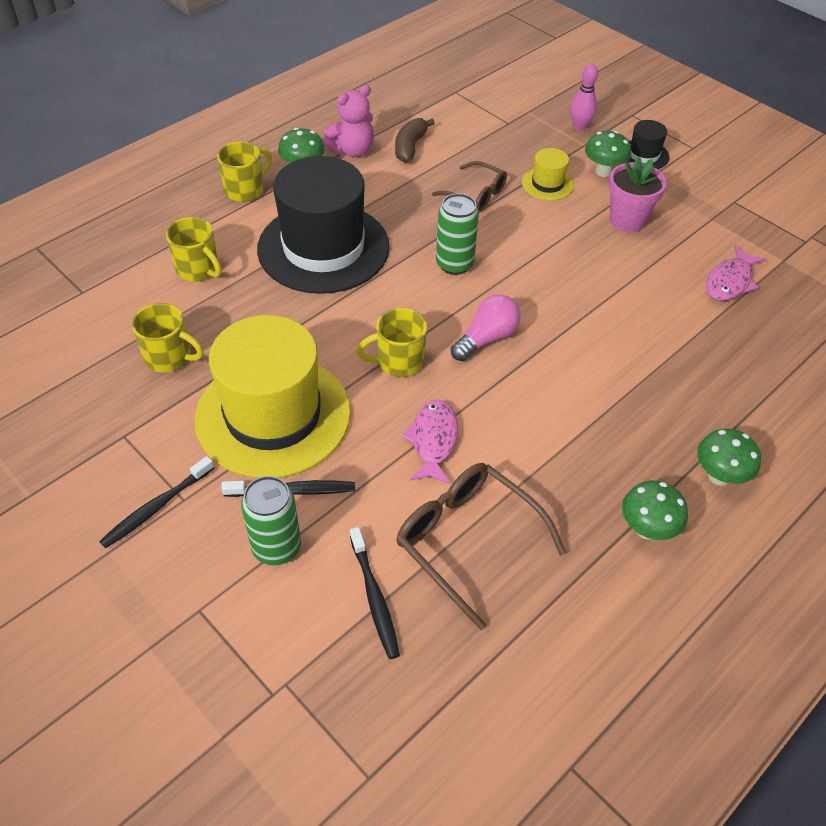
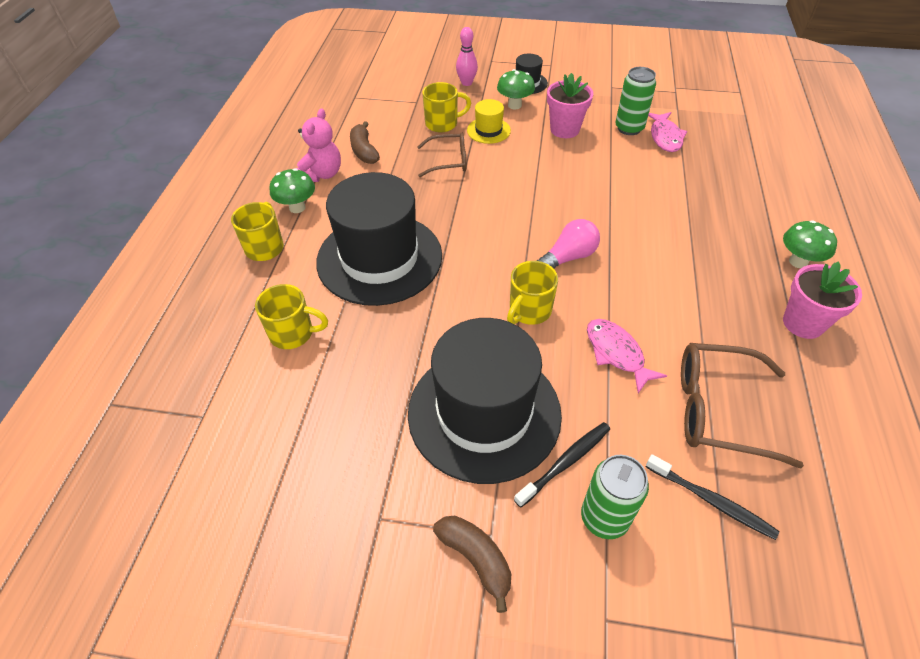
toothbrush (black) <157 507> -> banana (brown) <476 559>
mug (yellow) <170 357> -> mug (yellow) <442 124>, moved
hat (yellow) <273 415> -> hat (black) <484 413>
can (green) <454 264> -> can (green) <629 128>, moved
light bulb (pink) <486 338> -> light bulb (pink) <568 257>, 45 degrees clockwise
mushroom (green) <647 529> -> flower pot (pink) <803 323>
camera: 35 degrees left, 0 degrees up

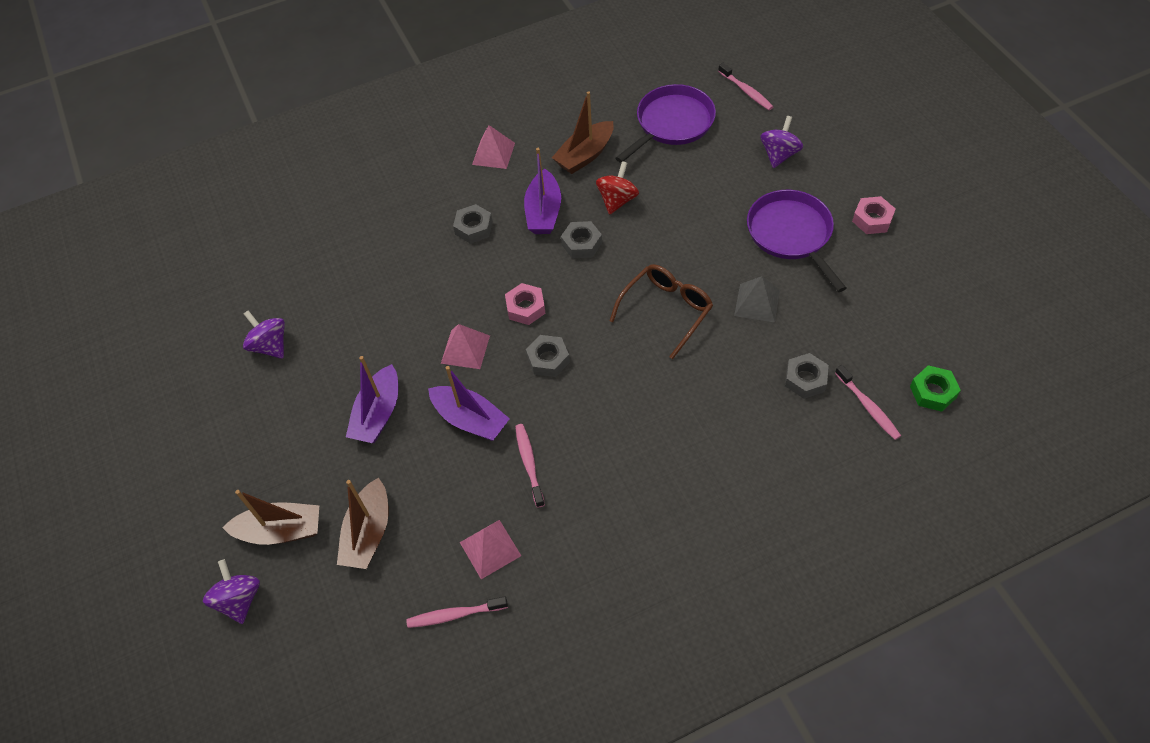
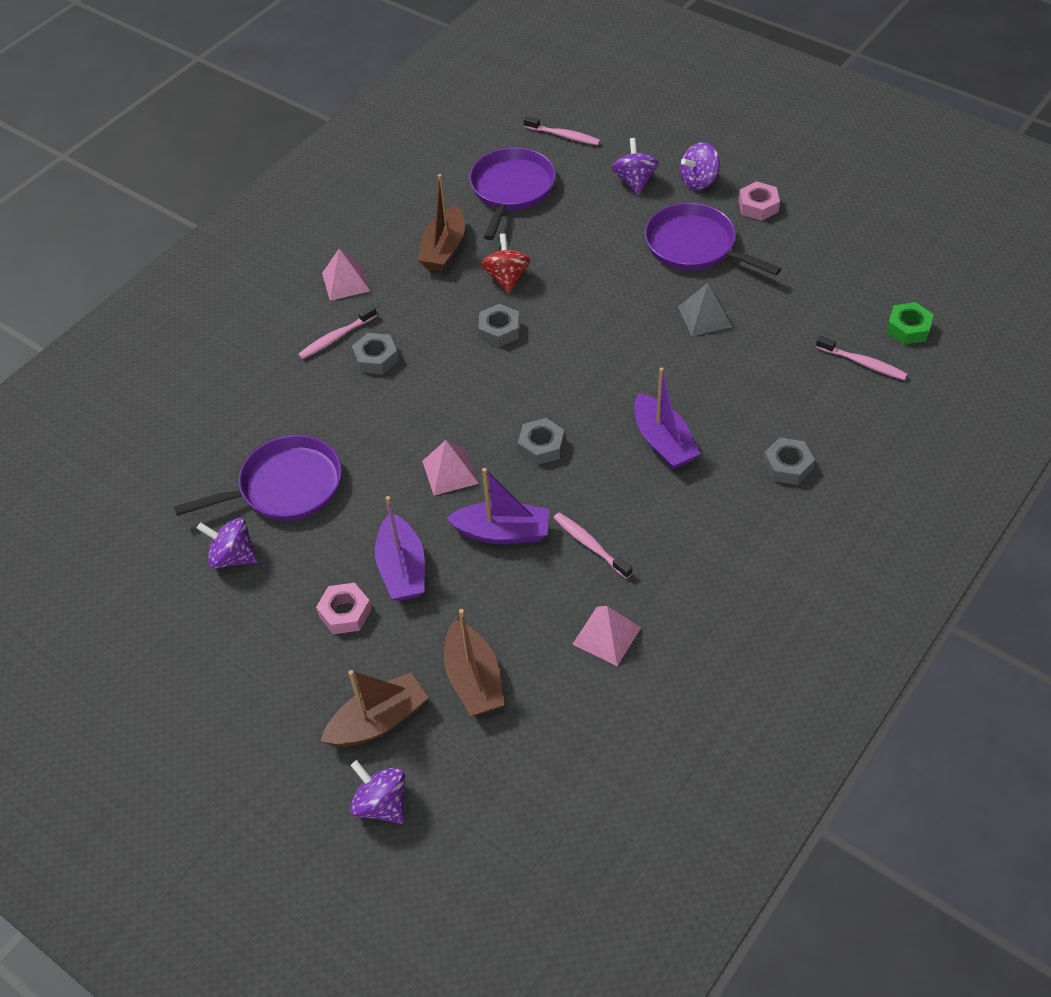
toothbrush (pink) <454 614> -> toothbrush (pink) <336 337>, moved
nut (pink) <525 308> -> nut (pink) <345 613>, moved
boat (purple) <543 212> -> boat (purple) <663 442>, moved
glasses (brown) <666 310> -> none
nut (grey) <805 379> -> nut (grey) <787 466>, moved
none -> pan (purple) <286 486>
none -> spinning top (purple) <699 181>
camera: 30 degrees left, 5 degrees down

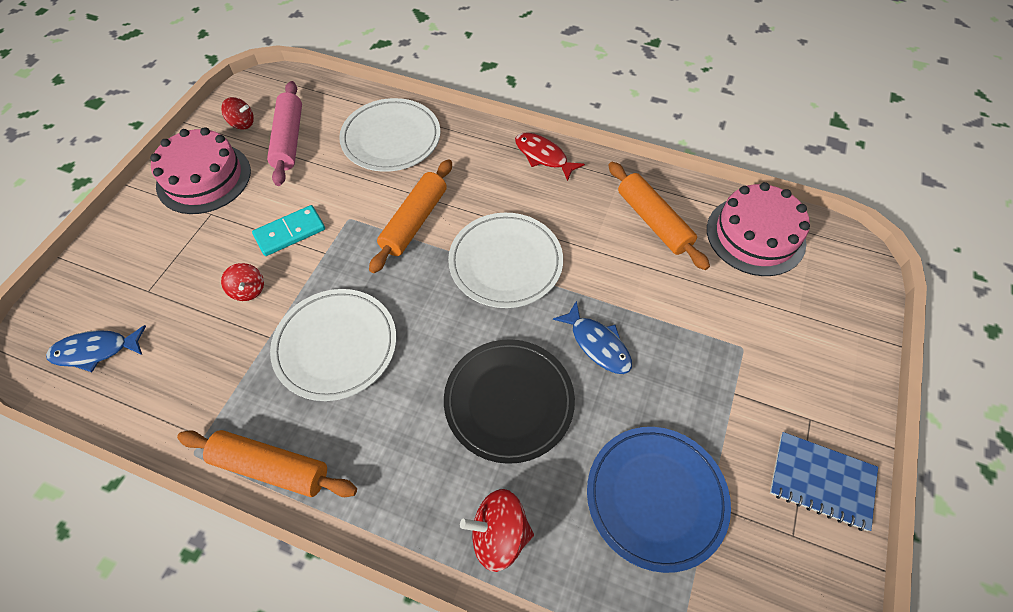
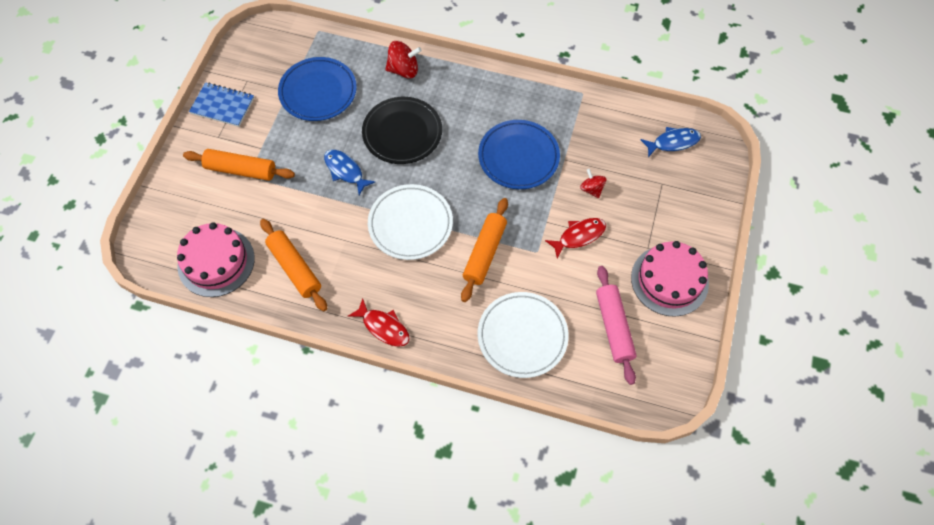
rolling pin (orange) <271 467> -> rolling pin (orange) <241 170>, moved
spinning top (red) <242 123> -> none
domino (turquoise) <290 232> -> fish (red) <579 236>
plate (white) <336 346> -> plate (blue) <518 157>
camera: 175 degrees right, 5 degrees up

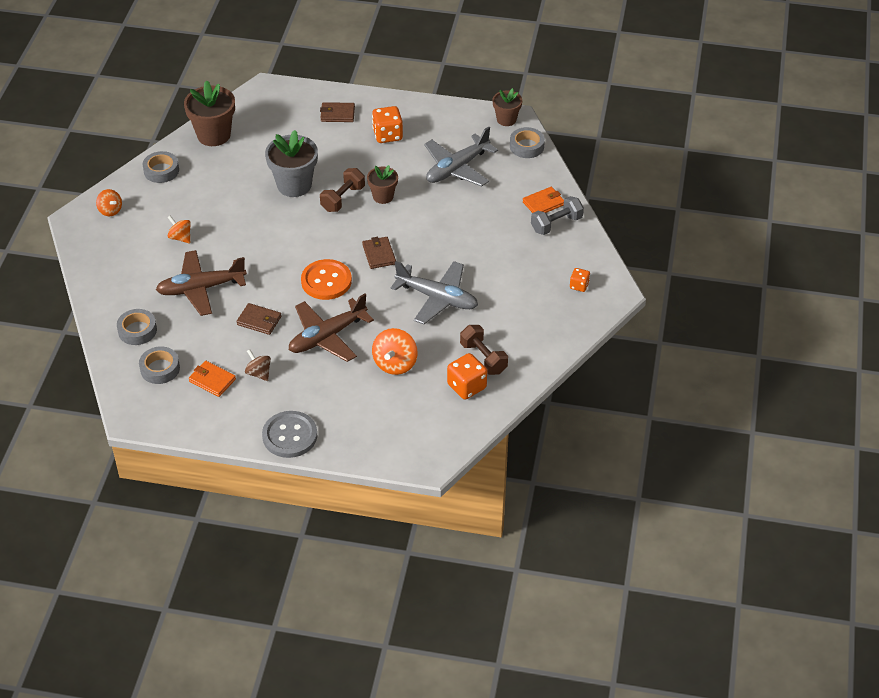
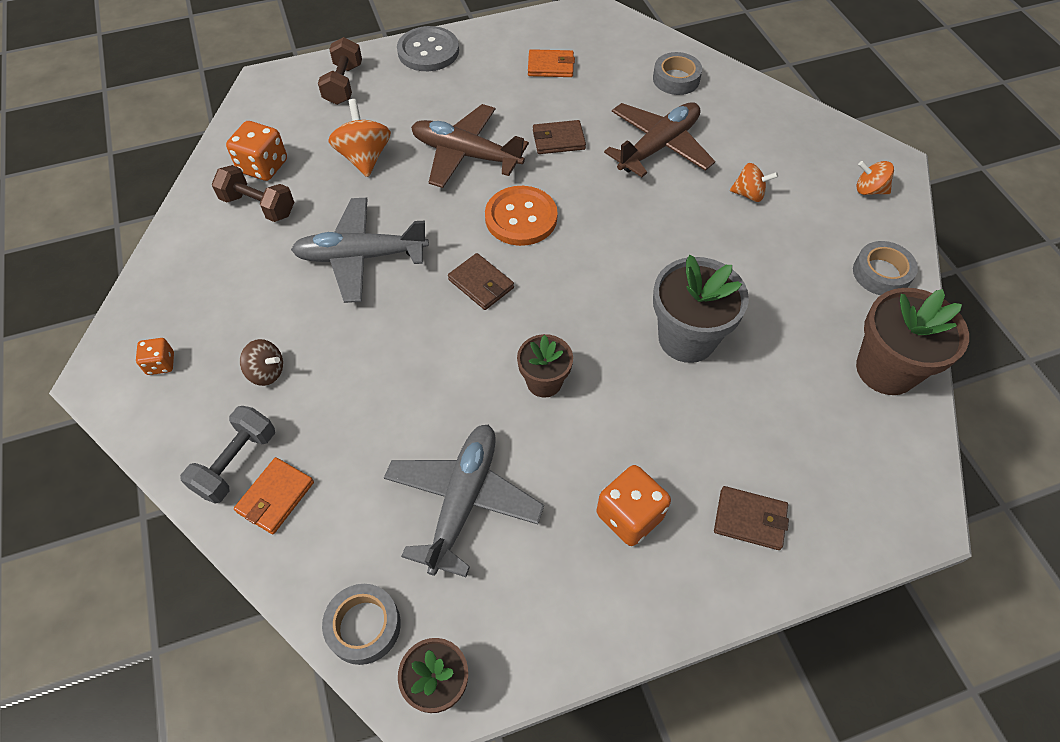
tape (grey) <160 369> -> none
spinning top (brown) <259 373> -> spinning top (brown) <266 372>, moved
plane (brown) <327 336> -> plane (brown) <466 155>, 90 degrees counterclockwise
wallet (brown) <337 114> -> wallet (brown) <749 519>, 45 degrees clockwise
dumbbell (brown) <343 198> -> dumbbell (brown) <344 84>, moved
camera: 150 degrees right, 10 degrees up

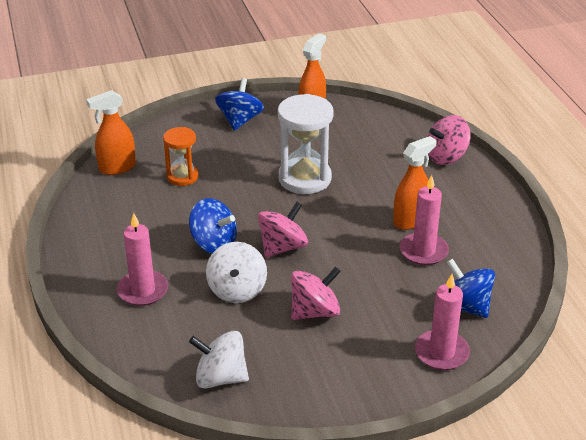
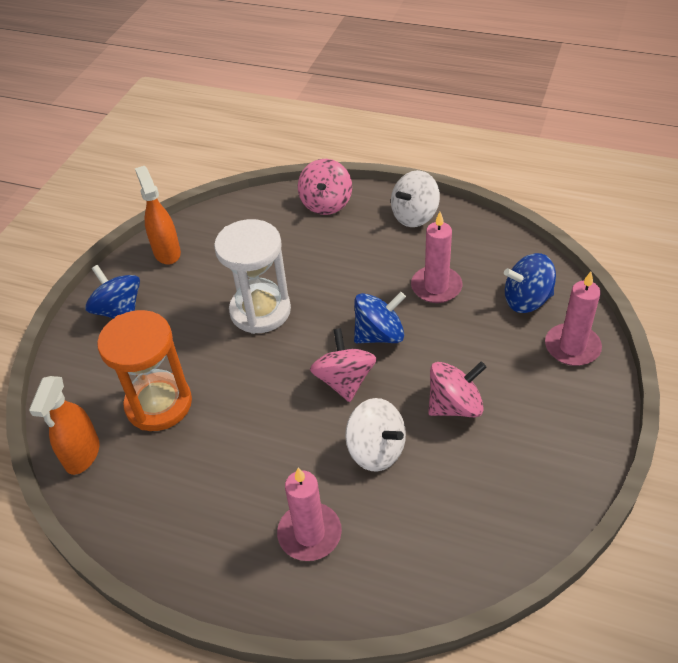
hourglass (orange) <182 176> -> hourglass (orange) <159 404>, x1.67
spinning top (blue) <214 244> -> spinning top (blue) <379 335>, moved
spinning top (white) <220 377> -> spinning top (white) <414 216>, moved
spinning top (pink) <315 311> -> spinning top (pink) <455 405>, 60 degrees clockwise
spray bottle (orange) <410 220> -> none
camera: 50 degrees left, 10 degrees up

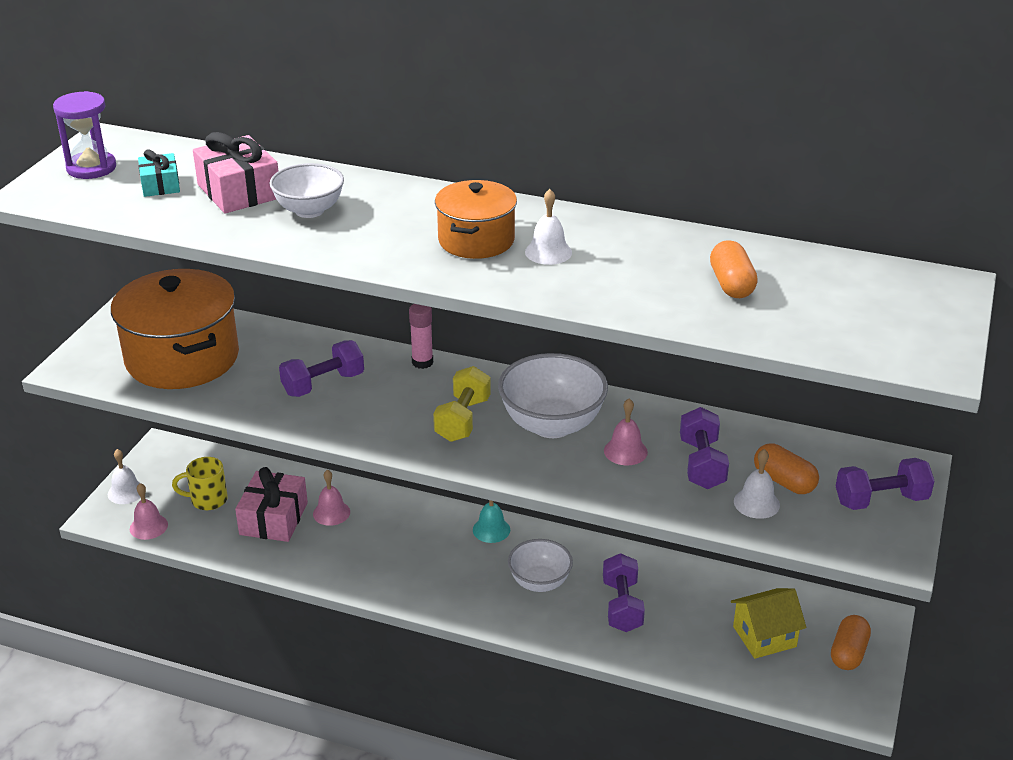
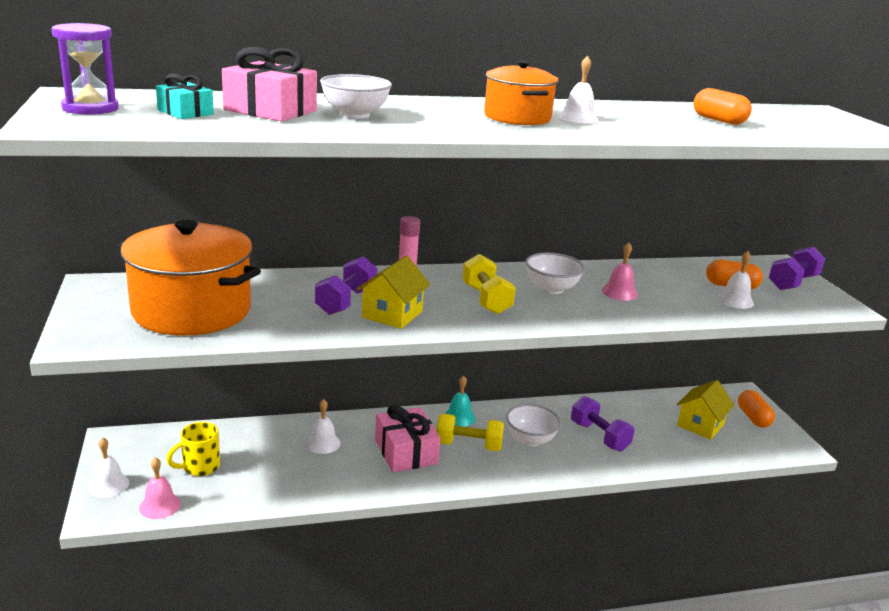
gift (pink) <273 518> -> gift (pink) <406 452>, moved
bell (pink) <331 513> -> bell (white) <323 443>
bowl (white) <552 425> -> bowl (white) <551 289>, x0.64
dumbbell (purple) <702 464> -> none
none -> house (yellow) <392 314>
none -> dumbbell (yellow) <468 445>
camera: 35 degrees left, 10 degrees down

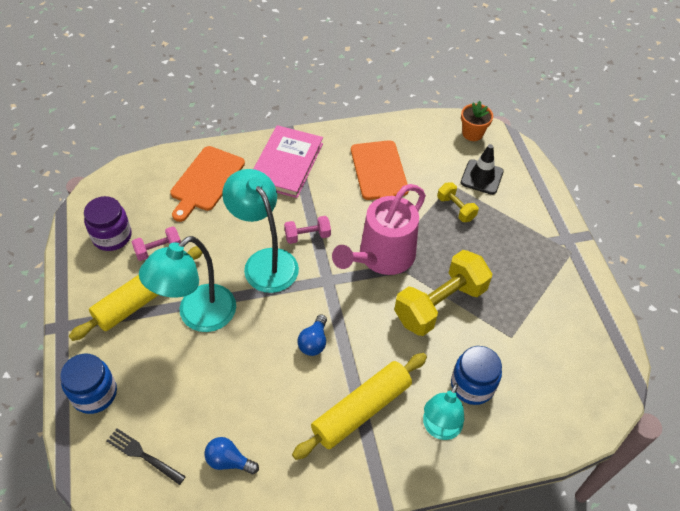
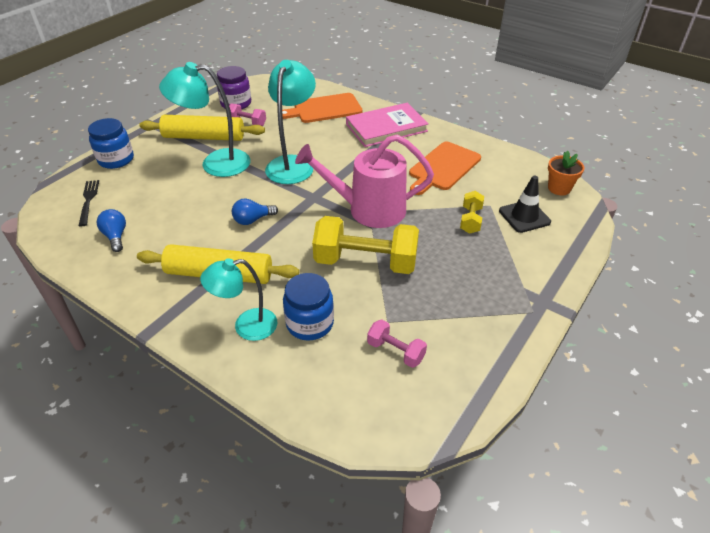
dumbbell (pink) <307 236> -> dumbbell (pink) <395 351>, moved
camera: 50 degrees right, 10 degrees down

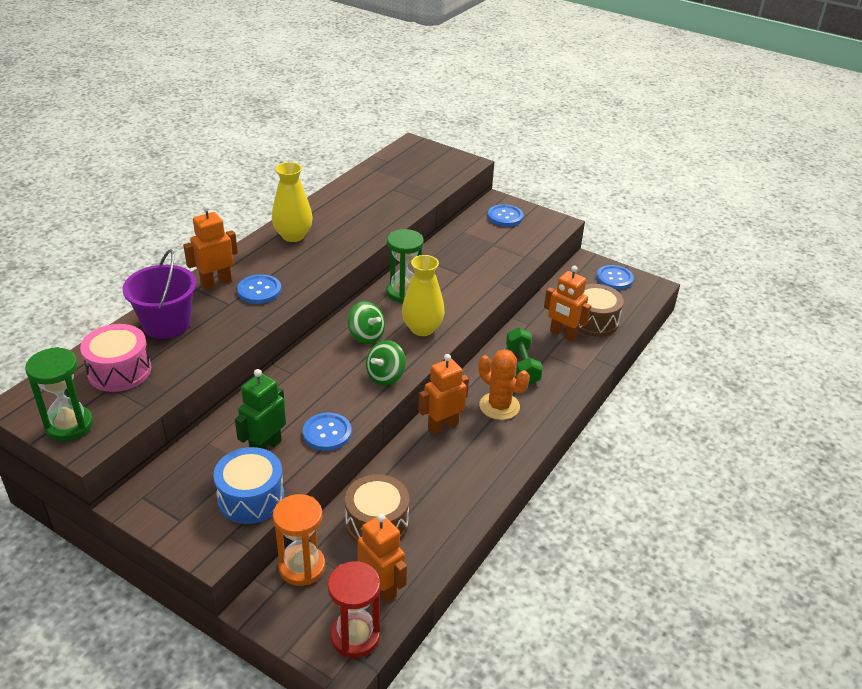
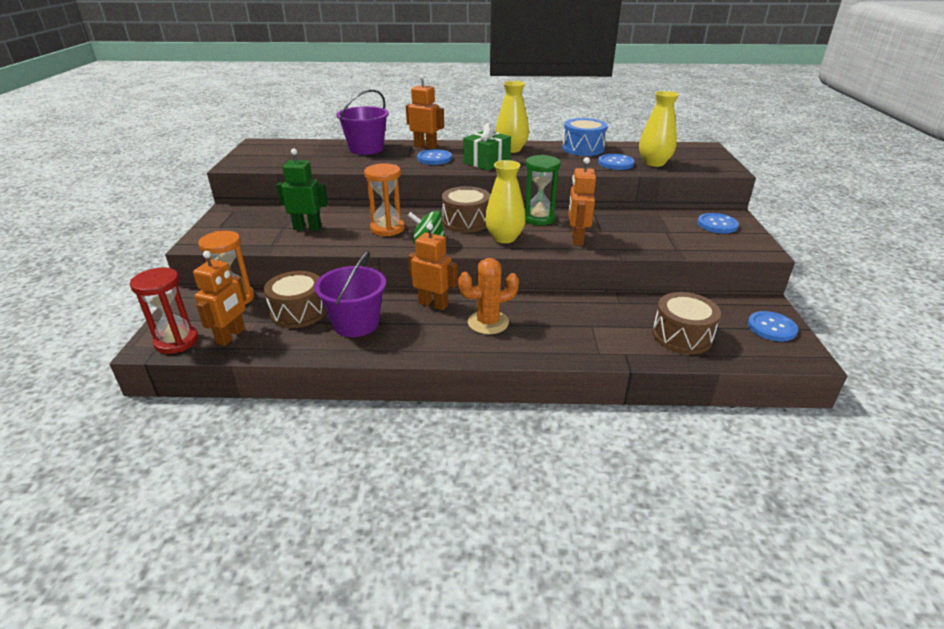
hourglass (green) <69 425> -> none
drum (pink) <119 371> -> none
drum (blue) <251 498> -> drum (blue) <583 148>, moved
button (blue) <327 433> -> button (blue) <615 163>, moved
spinning top (green) <366 336> -> drum (brown) <466 222>
cactus (orange) <499 406> -> cactus (orange) <488 322>, 60 degrees clockwise
dumbbell (green) <522 366> -> none
robot (orange) <563 334> -> robot (orange) <577 239>, moved
none -> bucket (purple) <356 323>
none -> hourglass (orange) <387 229>
none -> gift (green) <486 162>
none -> vase (yellow) <654 163>
camera: 60 degrees right, 5 degrees down

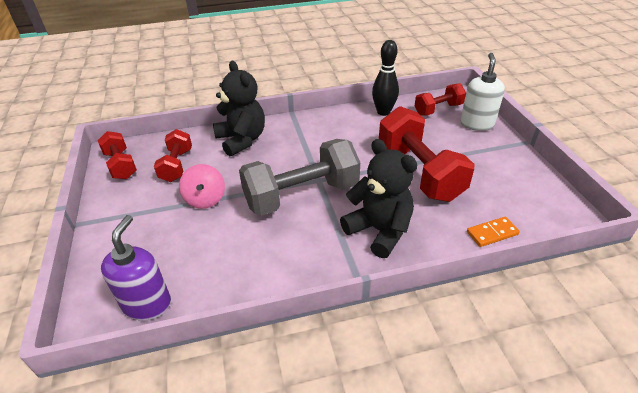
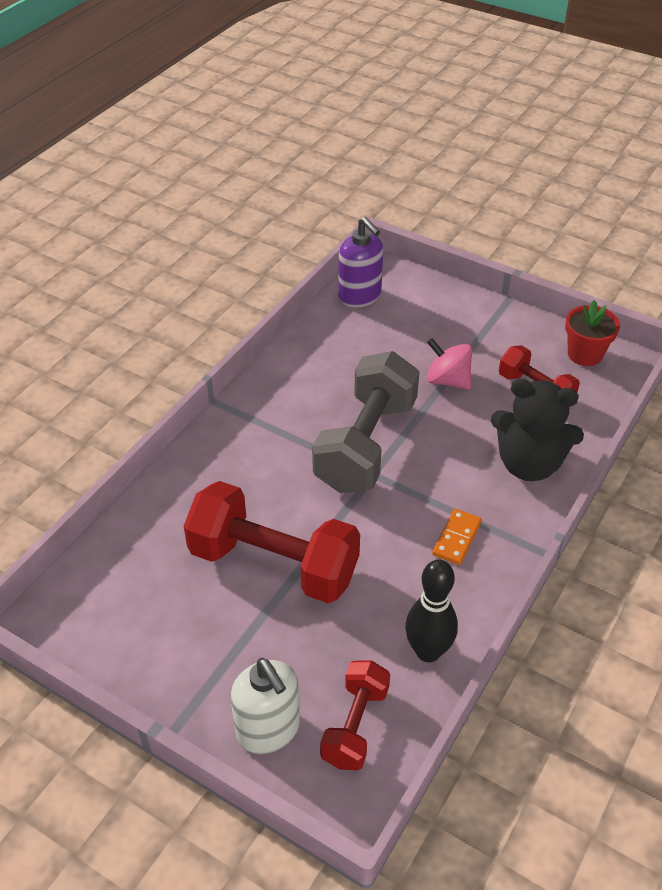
dumbbell (red) <121 165> -> flower pot (red) <584 354>
teddy bear (black) <379 230> -> none
domino (orange) <492 233> -> domino (orange) <457 538>, moved
camera: 135 degrees right, 5 degrees up

